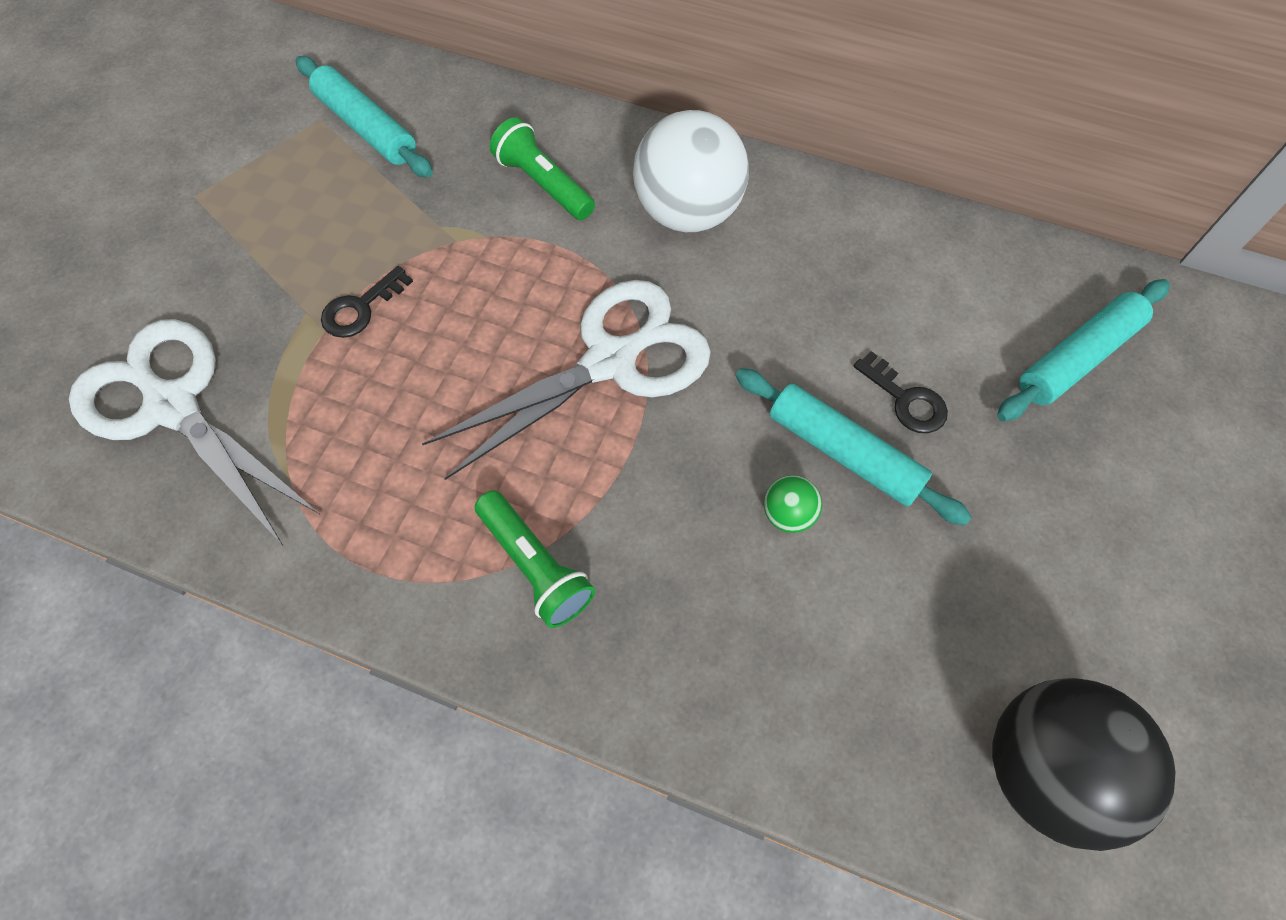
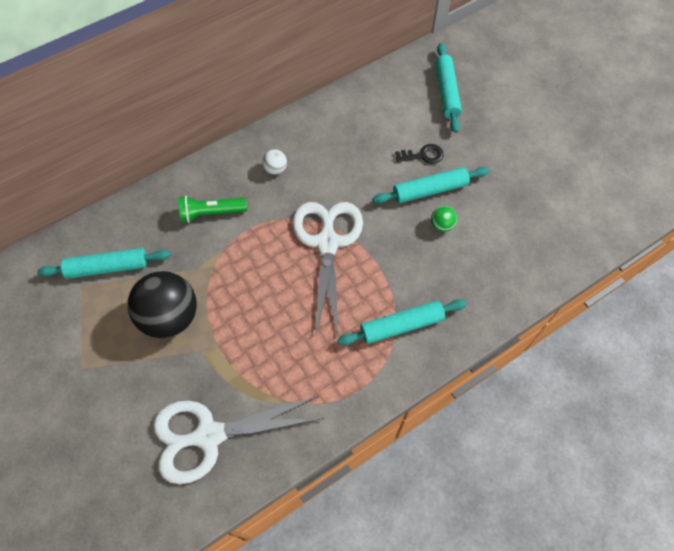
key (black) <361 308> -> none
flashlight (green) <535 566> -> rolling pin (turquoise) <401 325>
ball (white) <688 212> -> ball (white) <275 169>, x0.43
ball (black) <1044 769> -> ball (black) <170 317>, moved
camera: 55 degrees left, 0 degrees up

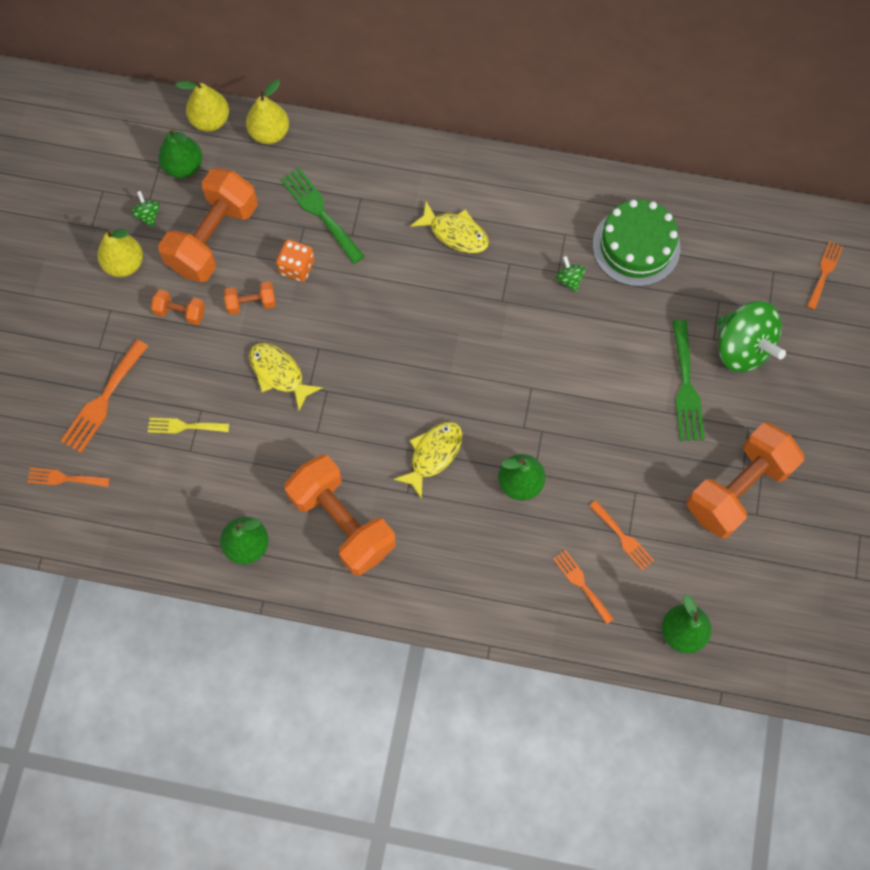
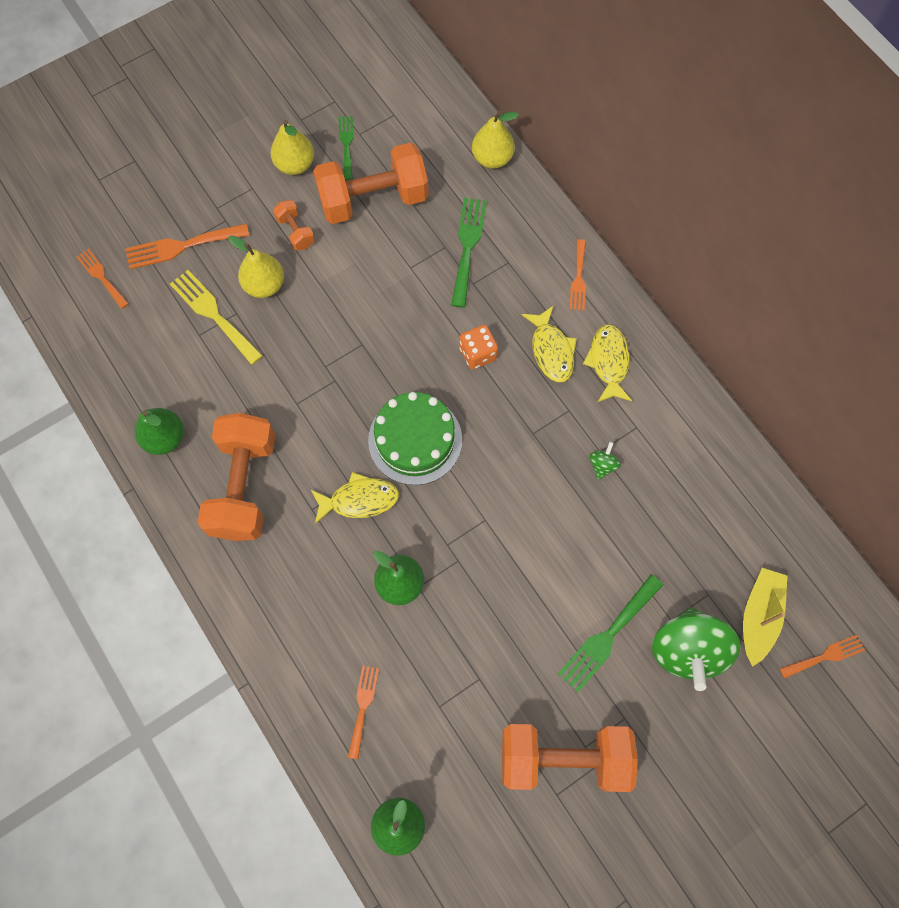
spinning top (green) <148 215> -> fork (green) <346 144>
fork (yellow) <184 426> -> fork (yellow) <213 314>, x1.59
pear (green) <184 166> -> none
pear (yellow) <210 120> -> pear (yellow) <264 285>, moved
dumbbell (orange) <251 303> -> none
fish (yellow) <279 373> -> fish (yellow) <608 362>, moved
dice (orange) <297 267> -> dice (orange) <478 353>, moved
fork (orange) <623 537> -> fork (orange) <578 279>, moved
cake (green) <636 246> -> cake (green) <415 440>, moved
none -> boat (yellow) <759 616>
camera: 45 degrees right, 0 degrees up

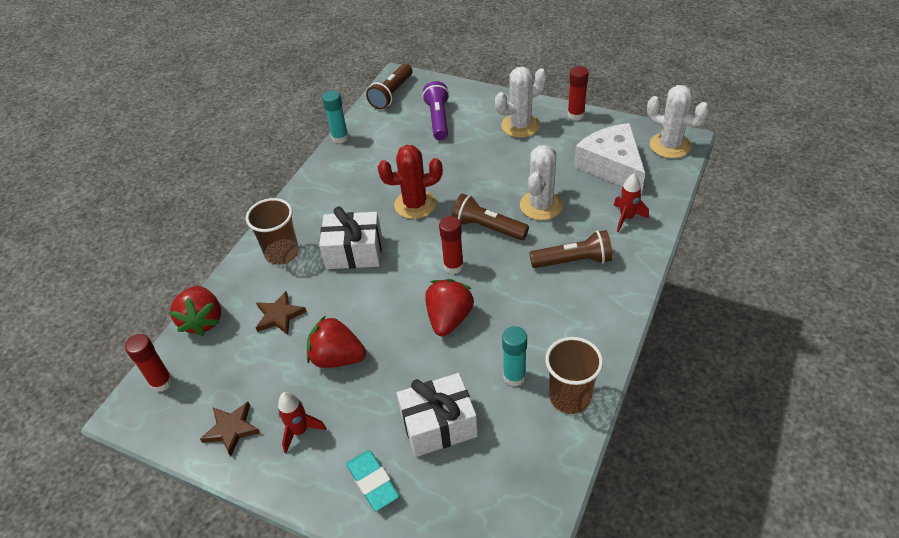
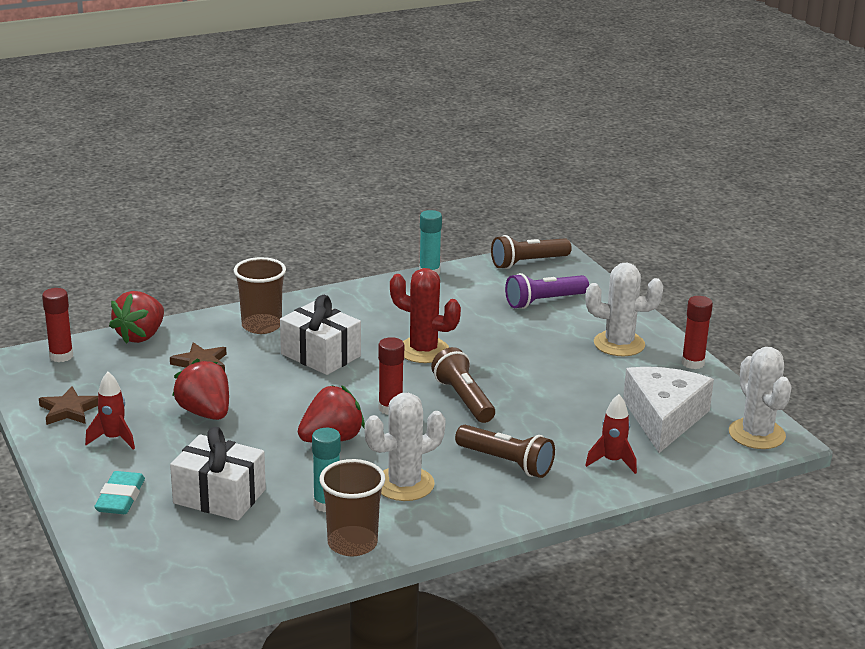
flashlight (purple) <438 119> -> flashlight (purple) <544 301>, 150 degrees counterclockwise
cactus (white) <541 205> -> cactus (white) <404 484>, moved
camera: 35 degrees right, 20 degrees down

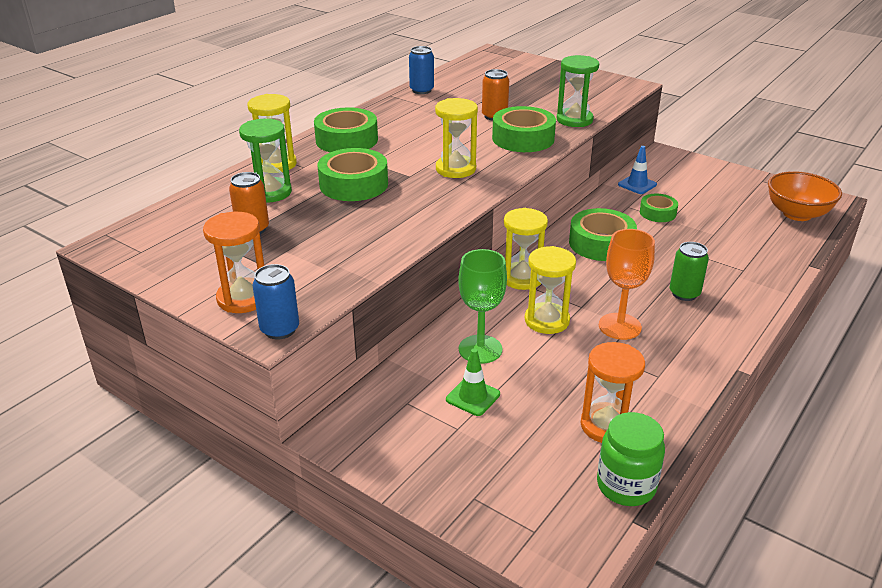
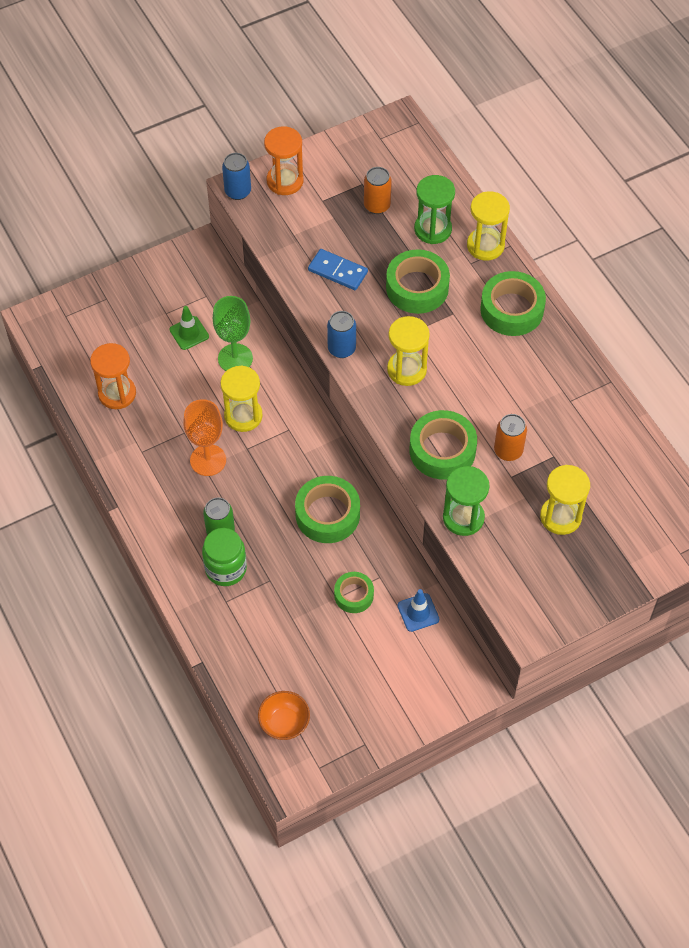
can (blue) <421 90> -> can (blue) <341 348>, moved
hourglass (yellow) <522 278> -> hourglass (yellow) <560 517>, moved
jar (green) <626 486> -> jar (green) <226 569>, moved
bowl (orange) <797 214> -> bowl (orange) <284 723>, x0.66
none -> domino (blue) <337 271>
camera: 115 degrees right, 25 degrees up

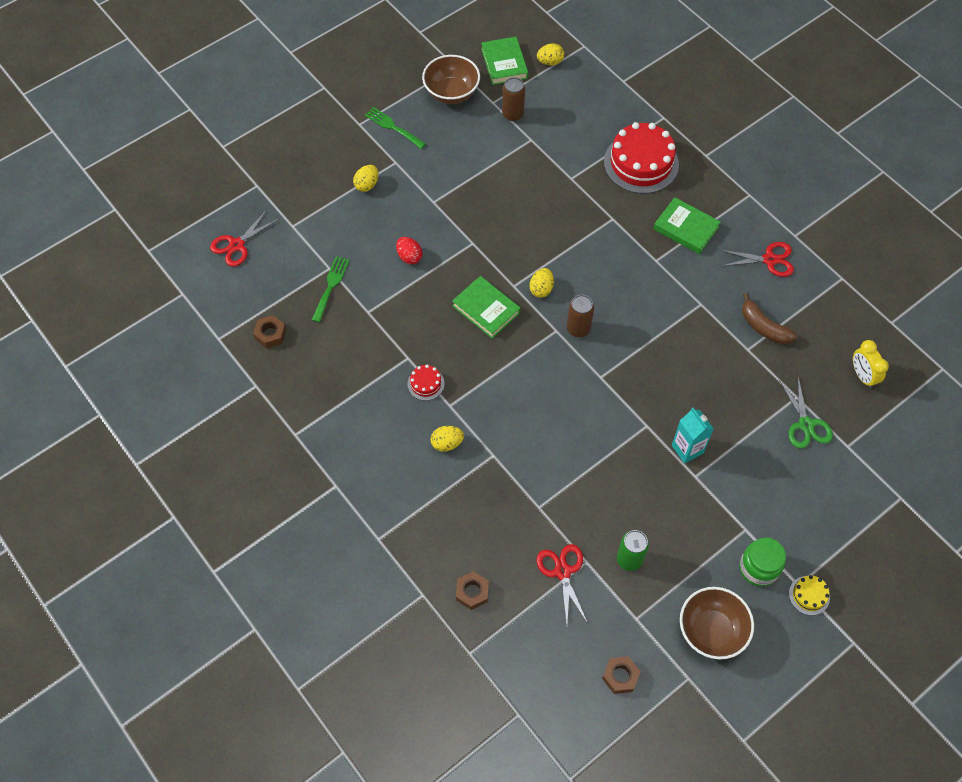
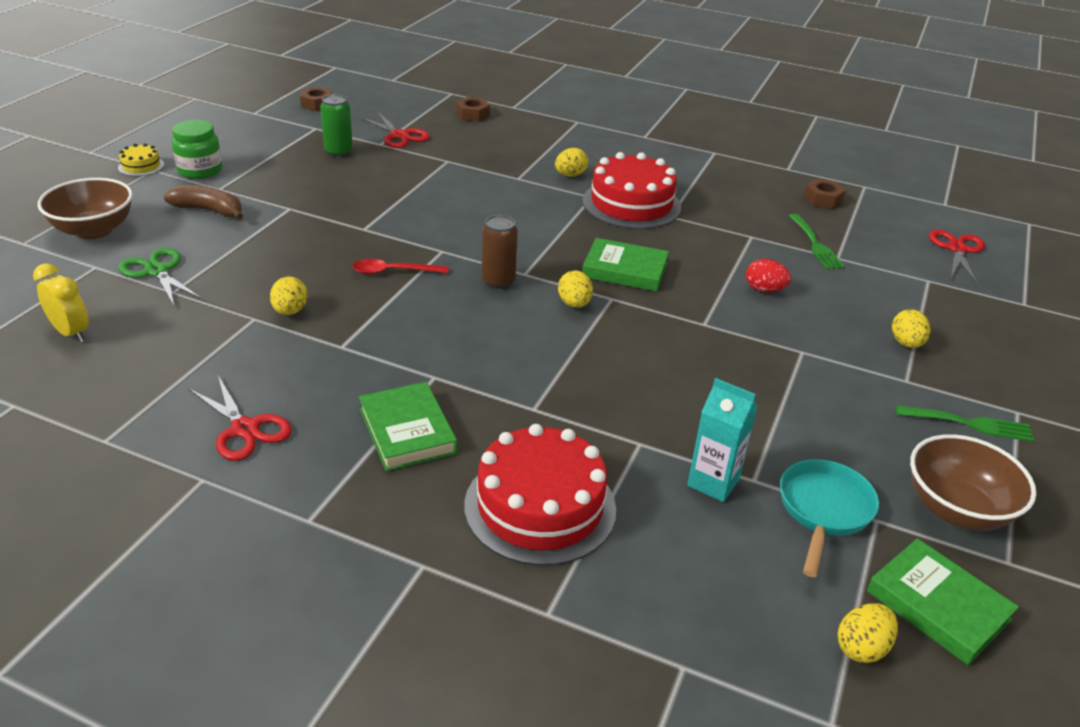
cake (red) <425 384> -> cake (red) <631 204>, x2.24
can (brown) <513 114> -> pan (turquoise) <823 511>
book (green) <686 228> -> book (green) <407 431>, 60 degrees clockwise
carton (turquoise) <687 449> -> carton (turquoise) <713 482>, moved
bowl (brown) <711 631> -> bowl (brown) <94 230>, moved
scissors (red) <769 260> -> scissors (red) <244 429>, 105 degrees counterclockwise
banana (brown) <763 327> -> banana (brown) <209 210>, moved
none -> egg (yellow) <290 311>
none -> spoon (red) <393 272>
camera: 150 degrees right, 25 degrees down

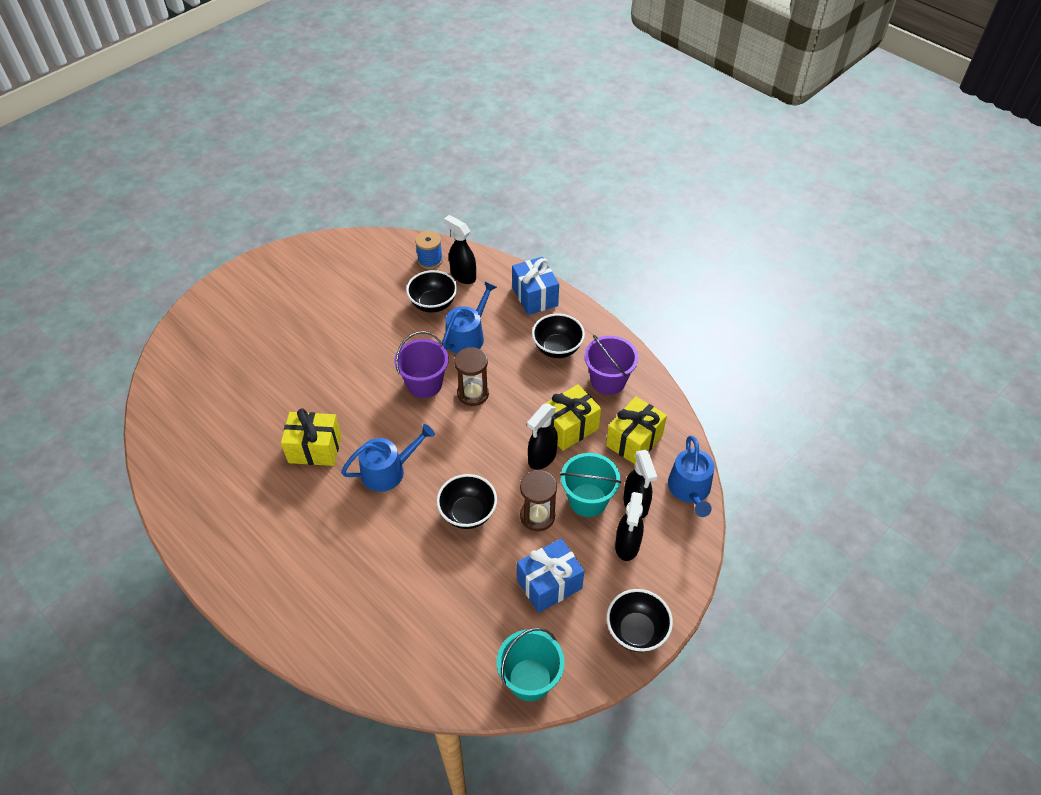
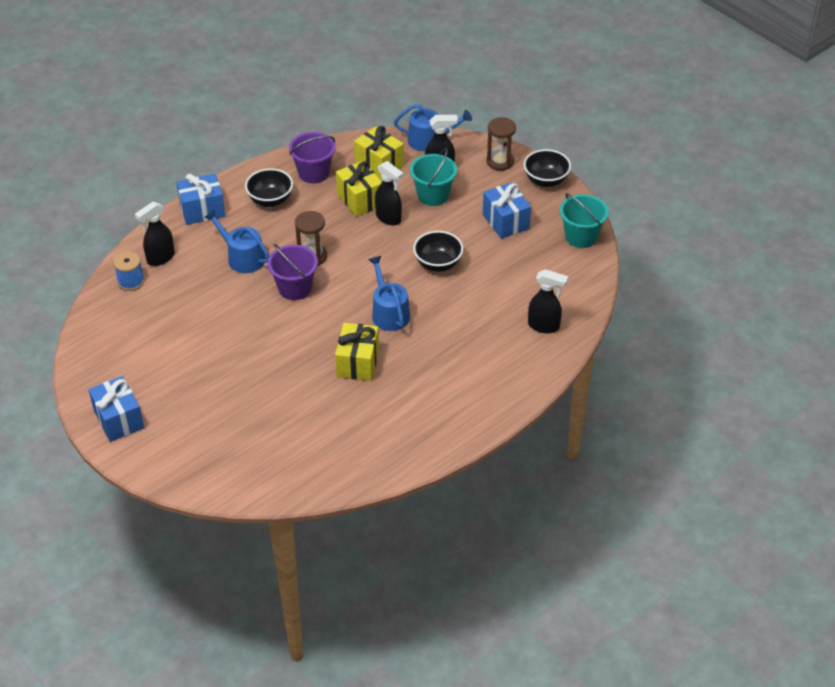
bowl (black) <433 304> -> none
hourglass (brown) <537 516> -> hourglass (brown) <500 162>, moved
spray bottle (black) <627 545> -> spray bottle (black) <544 326>, moved
none -> gift (blue) <119 419>
camera: 85 degrees left, 5 degrees down

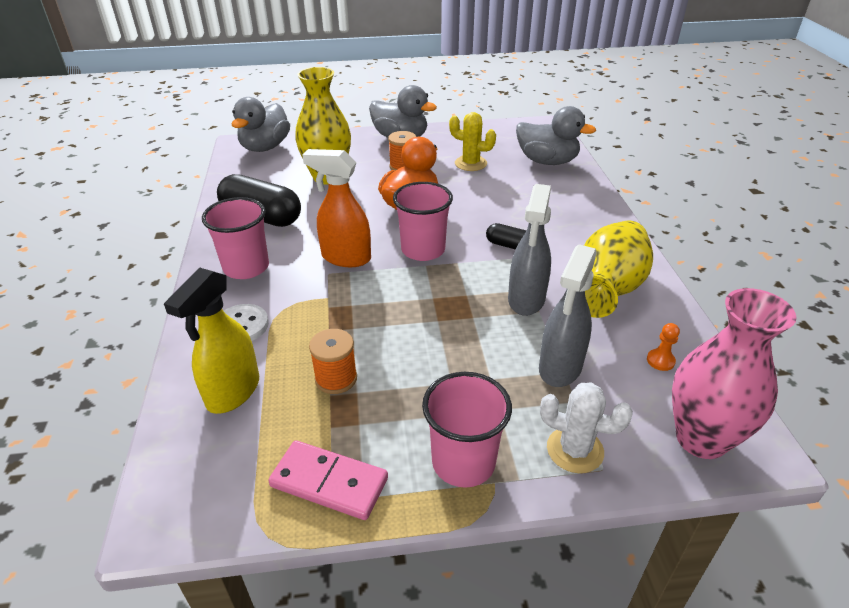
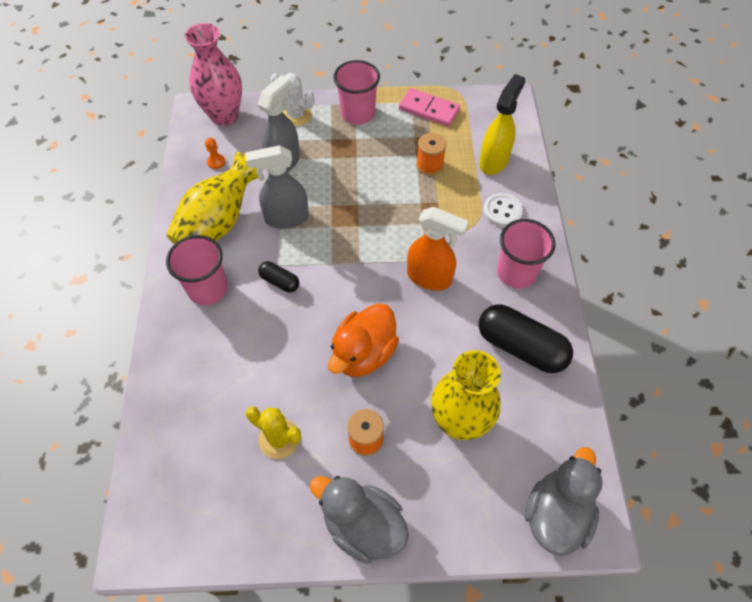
cup (pink) <423 250> -> cup (pink) <208 289>, moved
spray bottle (grey) <526 300> -> spray bottle (grey) <286 218>, 120 degrees counterclockwise
duck (grey) <547 161> -> none
camera: 175 degrees left, 20 degrees up

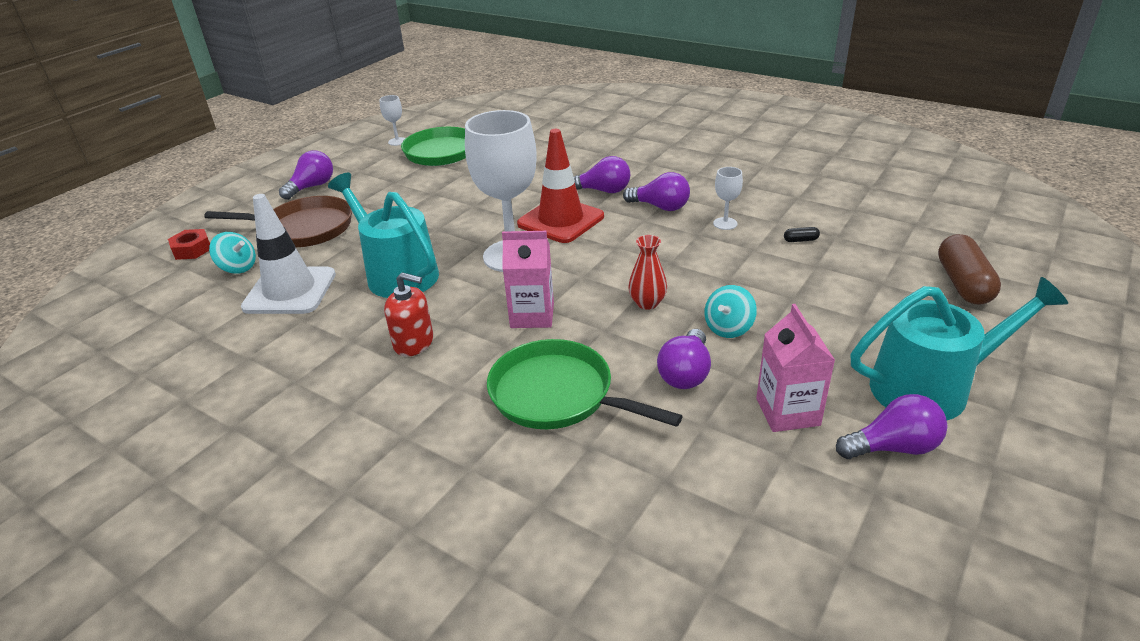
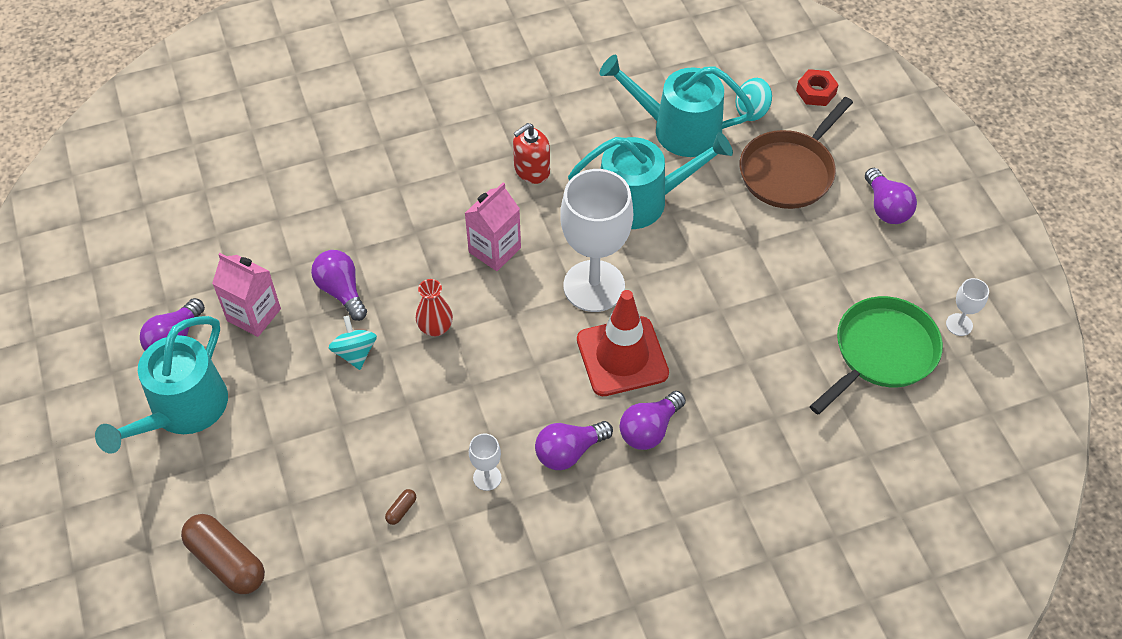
traffic cone (white) <290 291> -> watering can (turquoise) <678 129>
pan (green) <557 395> -> none
capsule (black) <800 240> -> capsule (brown) <401 510>
camera: 125 degrees right, 20 degrees up

